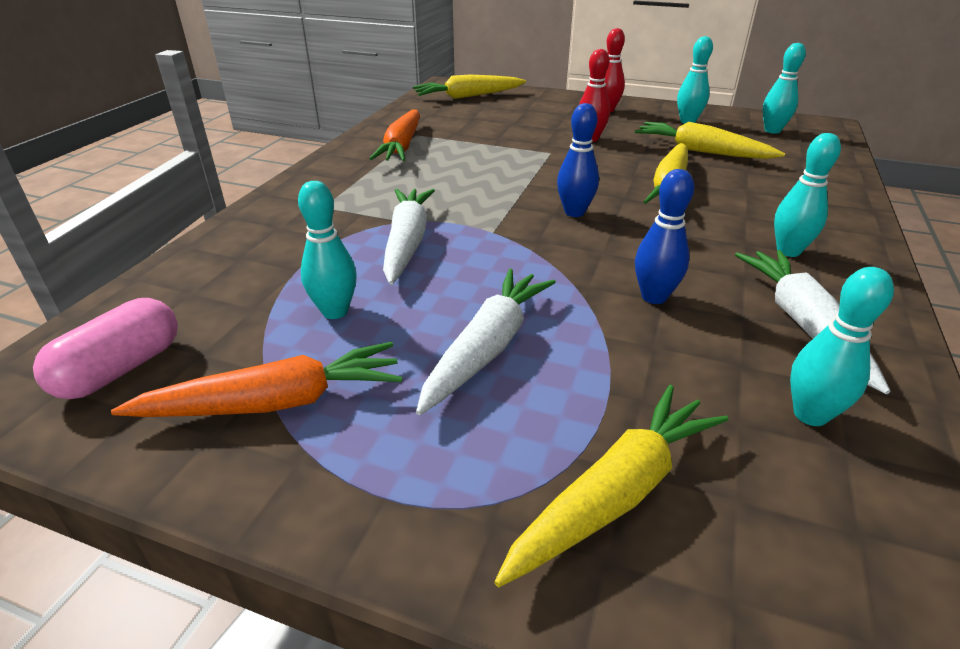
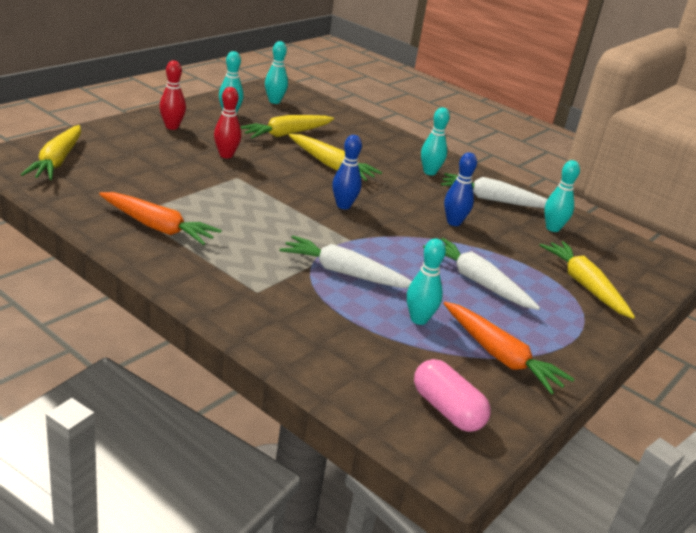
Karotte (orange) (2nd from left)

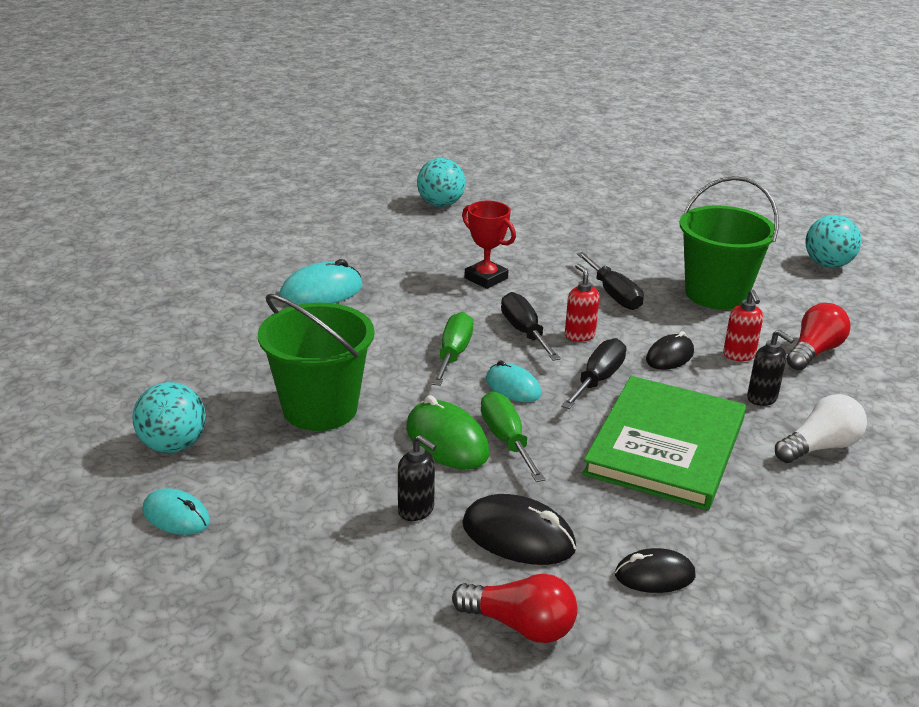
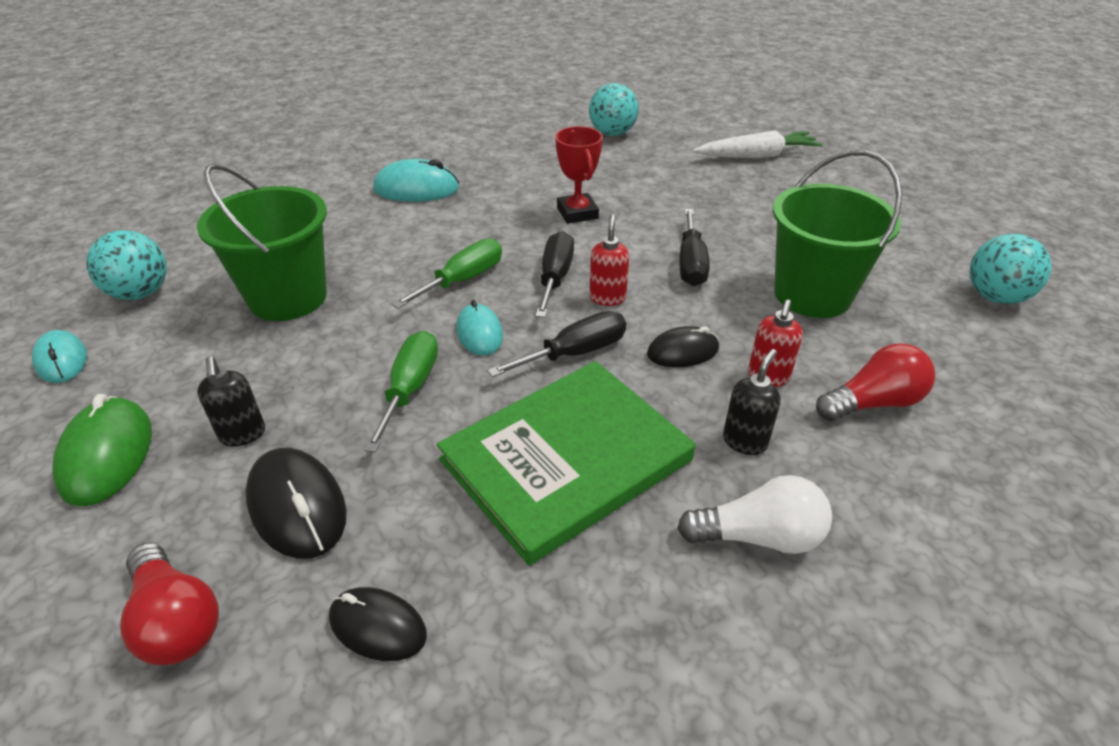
Computermaus (grün); Seifenspender (schwarz) (2nd from left); Karotte (weiß)

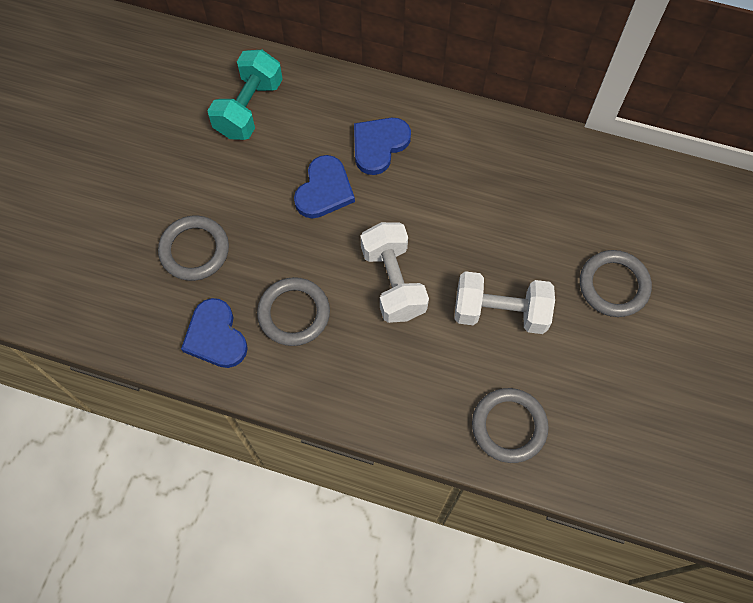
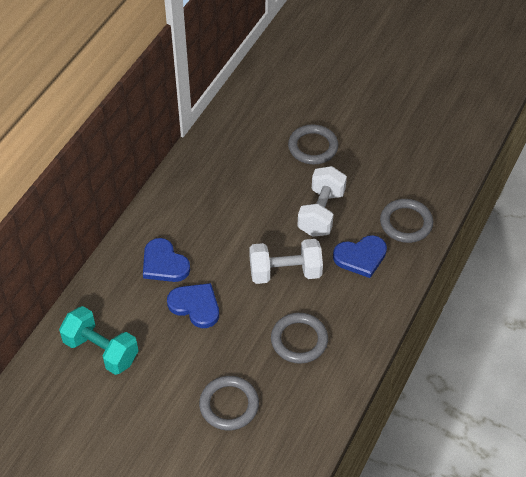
Herz (blau) (3rd from left)

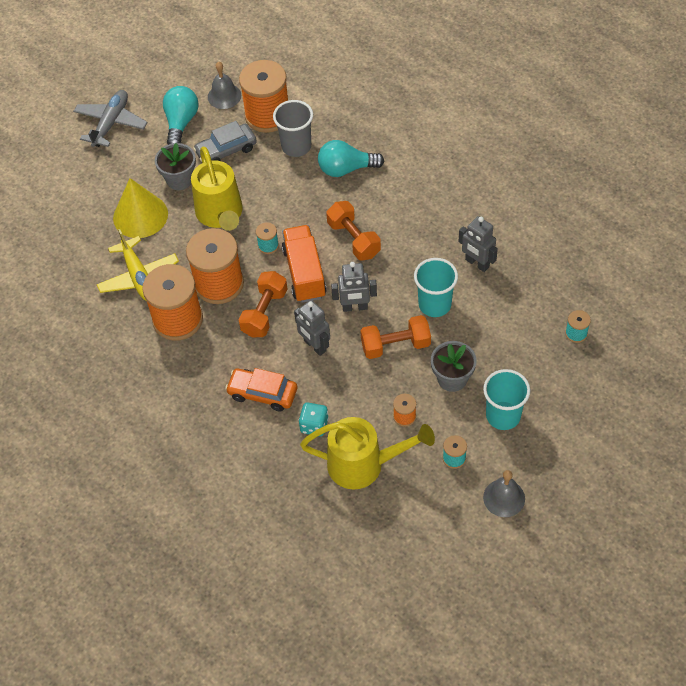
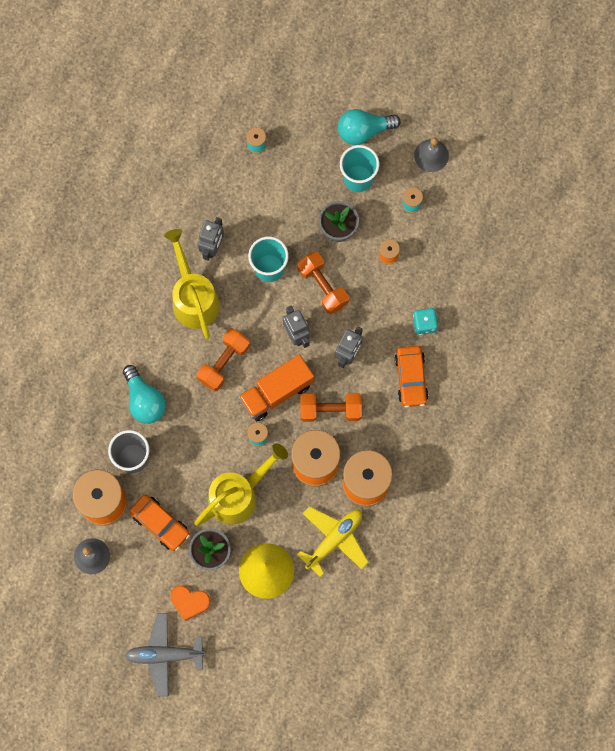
Glühbirne (türkis) (2nd from left); Auto (orange) (1st from left); Gießkanne (gelb) (1st from left); Herz (orange)

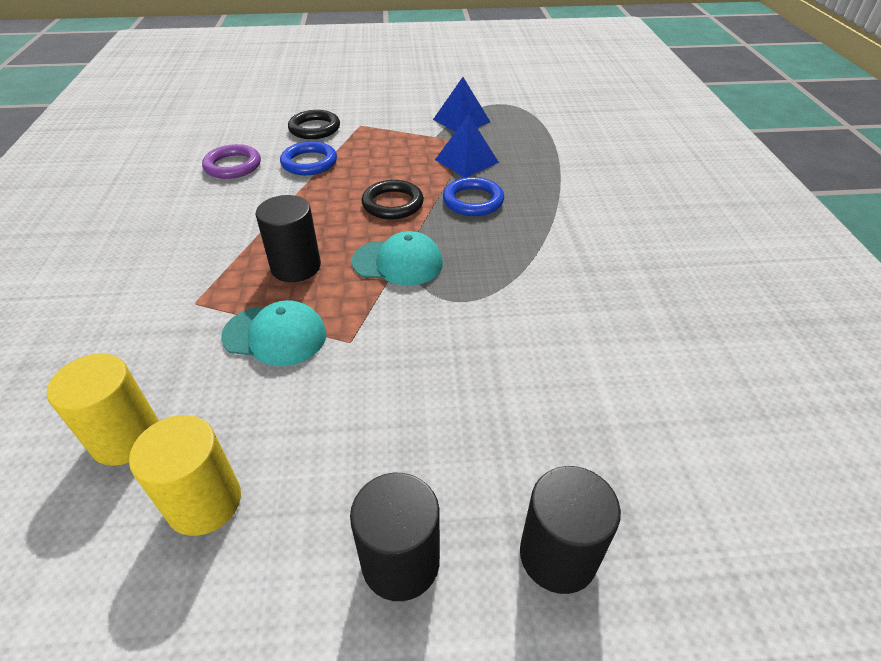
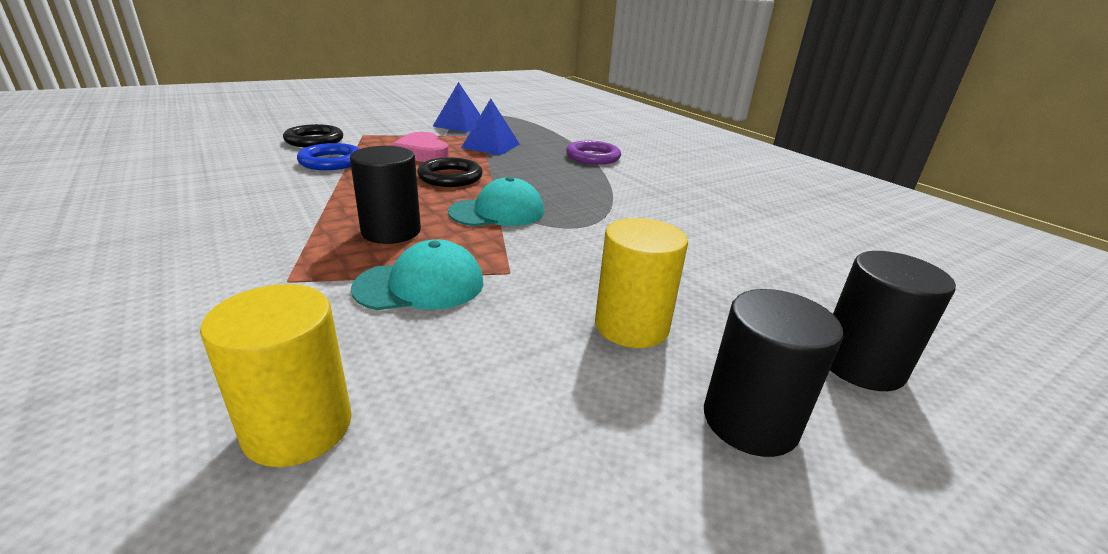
Vollzylinder (gelb) (2nd from left); Ring (lila); Ring (blau) (2nd from left in the first image); Herz (rosa)

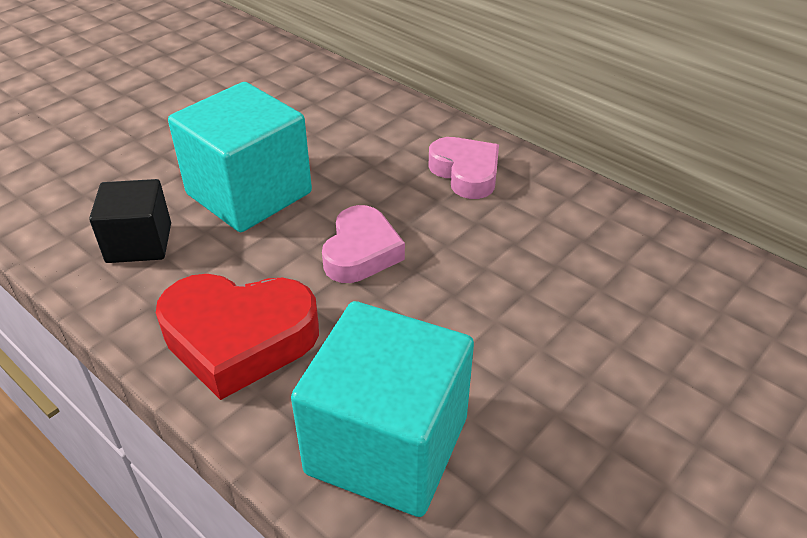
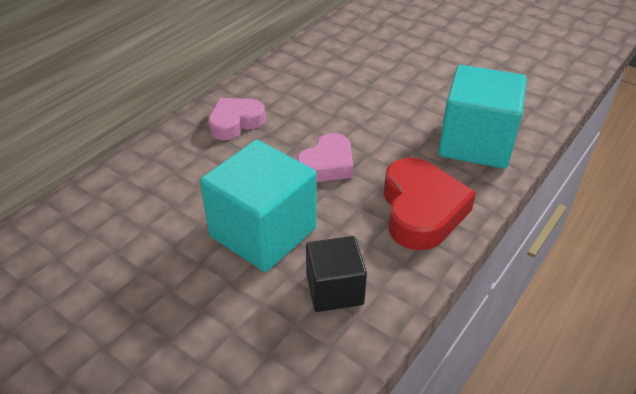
Herz (rosa) (2nd from left)

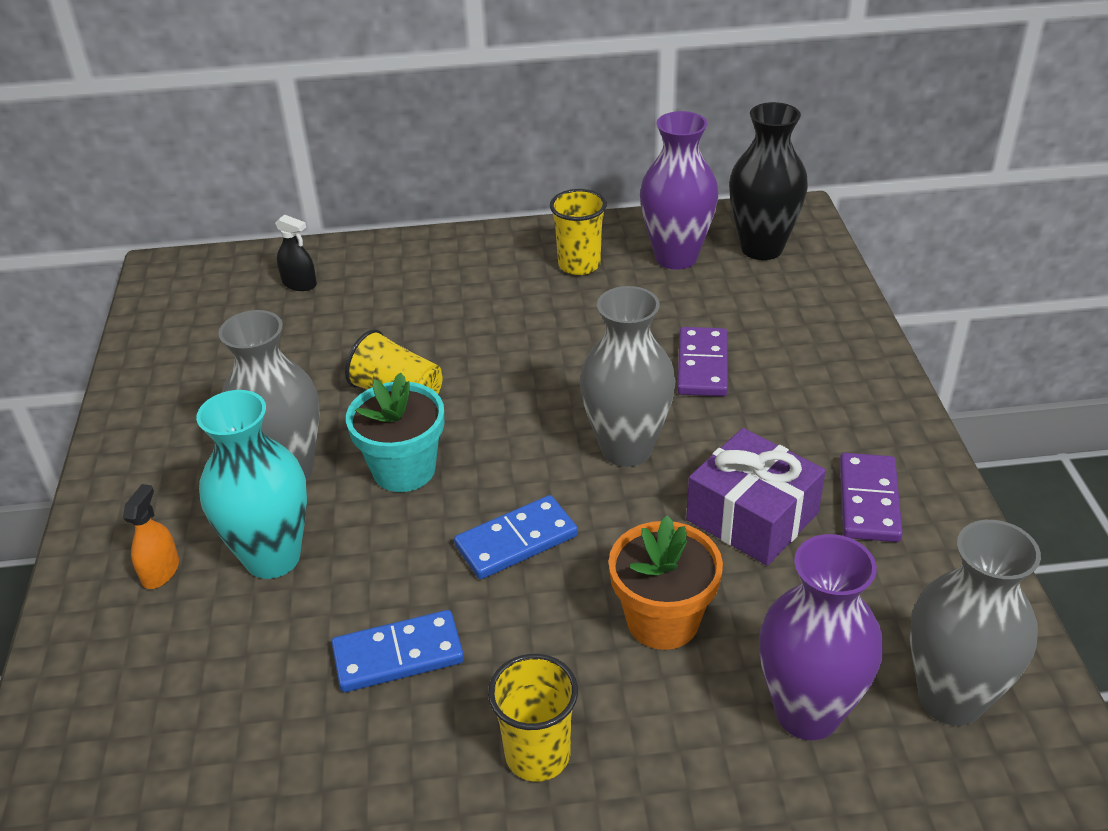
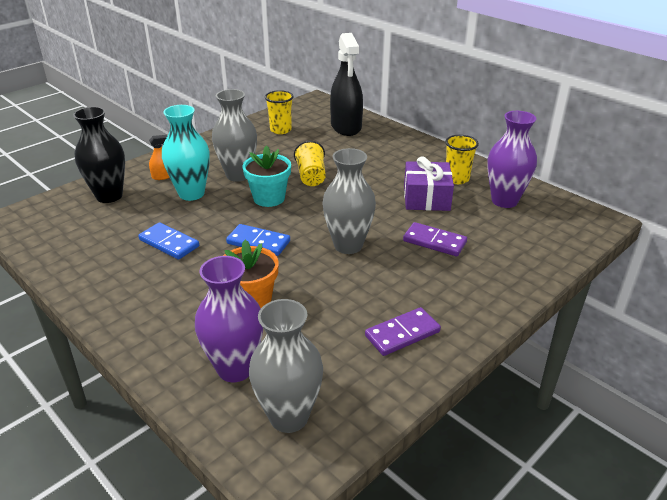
Sprühflasche (schwarz); Becher (gelb) (1st from left); Dominostein (lila) (2nd from left); Geschenk (lila); Vase (schwarz)

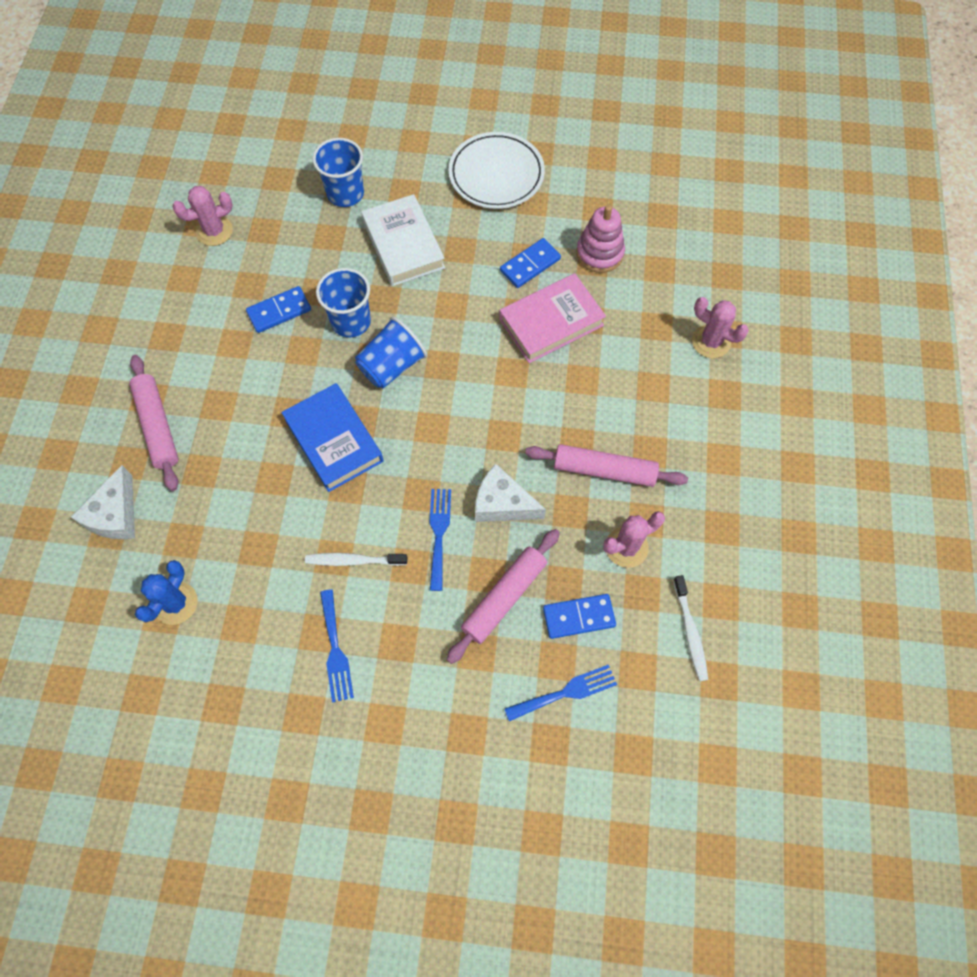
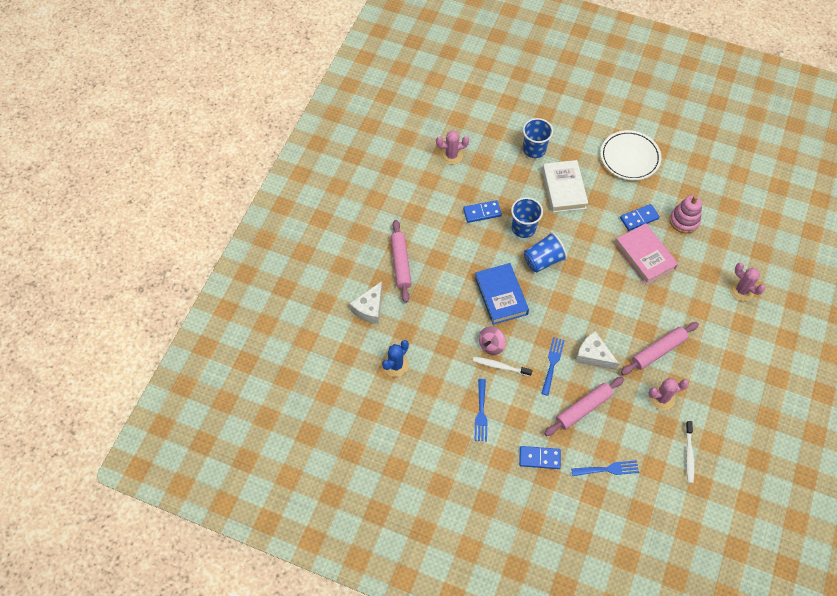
Buch (rosa); Nudelholz (rosa) (3rd from left); Dominostein (blau) (2nd from left); Kreisel (rosa)

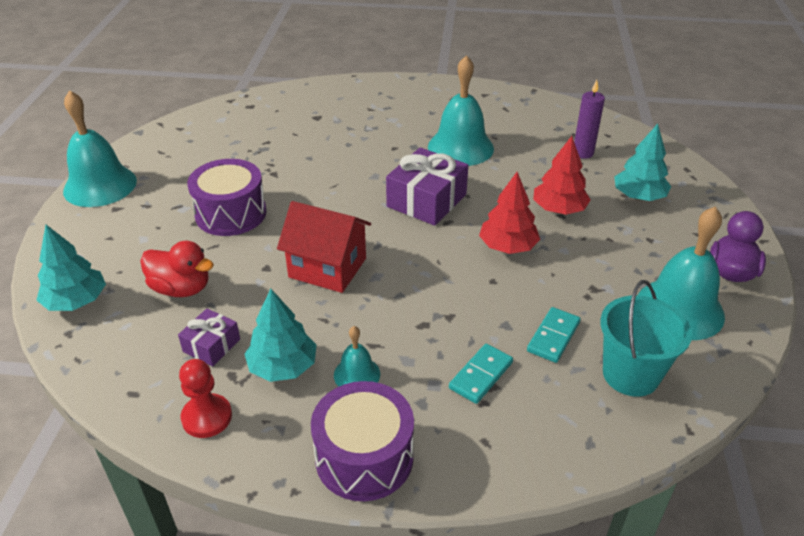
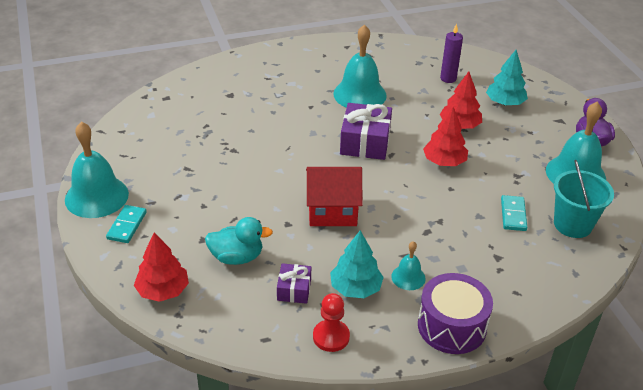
Baum (rot) (1st from left); Ente (türkis); Trommel (lila) (1st from left in the first image); Dominostein (türkis) (1st from left)

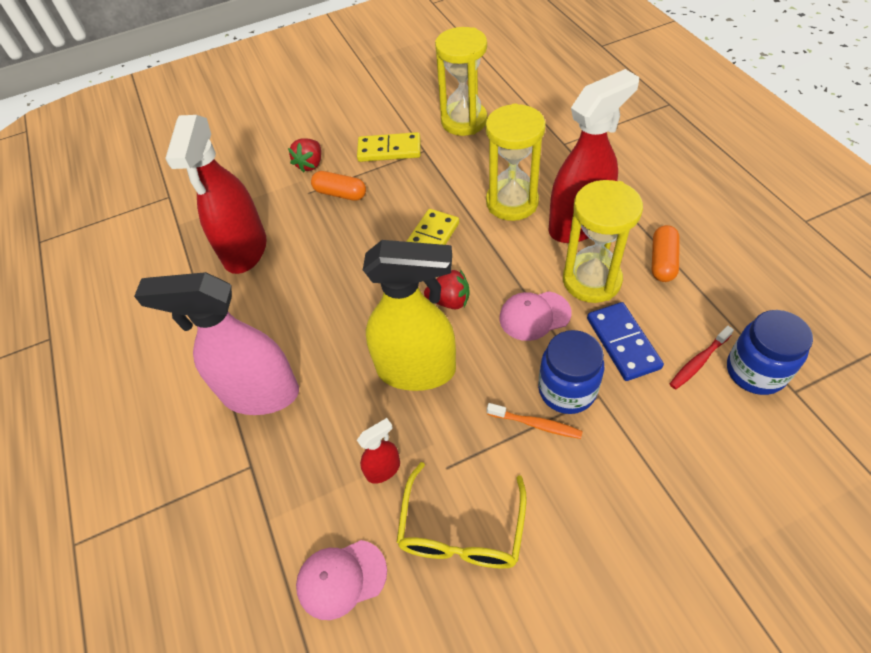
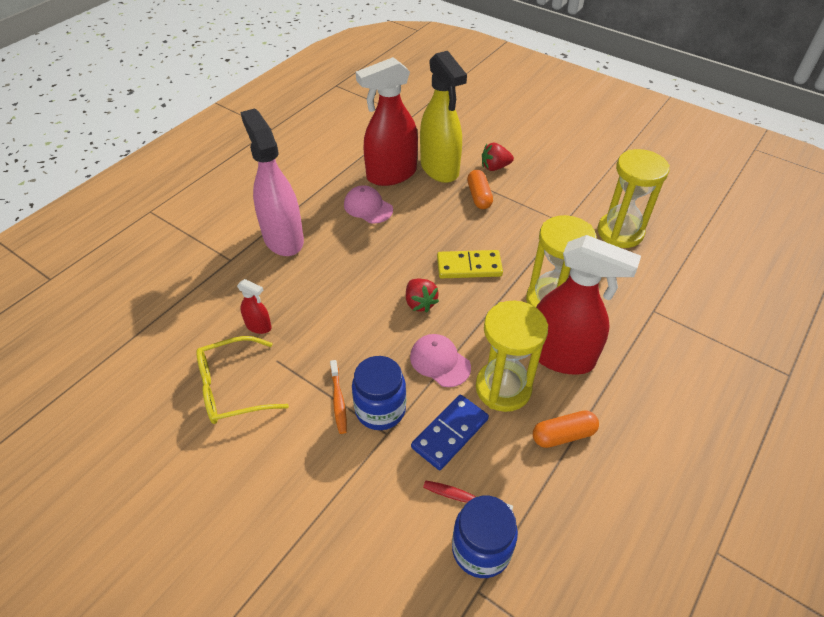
Kappe (rosa) (1st from left); Dominostein (gelb) (1st from left in the first image); Sprühflasche (gelb)

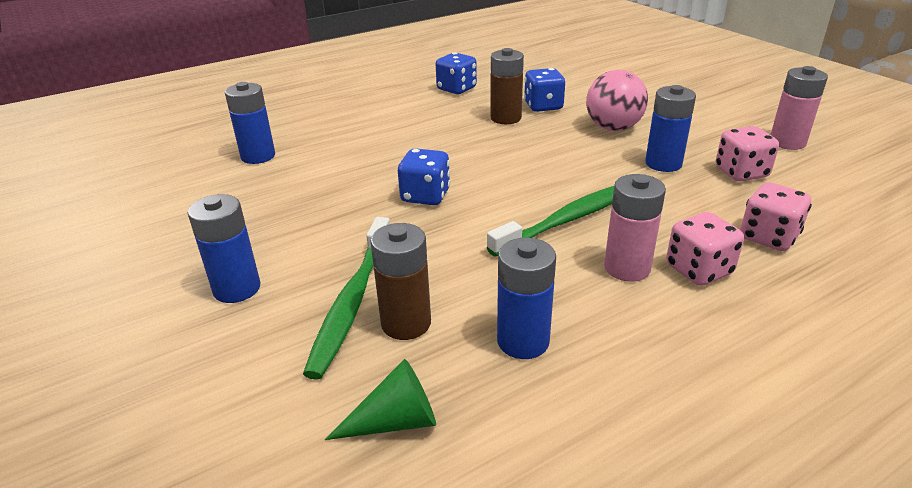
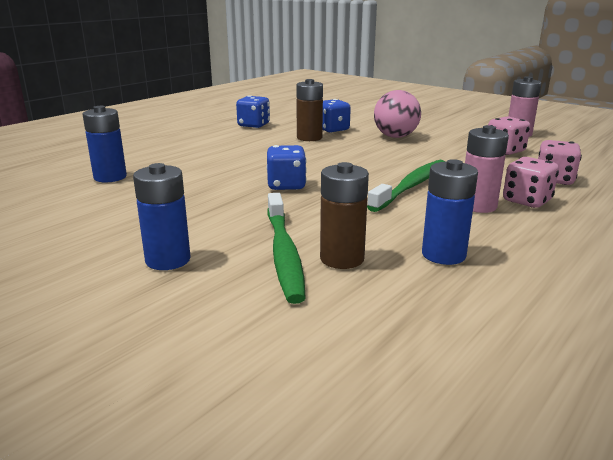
Kegel (grün); Batterie (blau) (4th from left in the first image)

